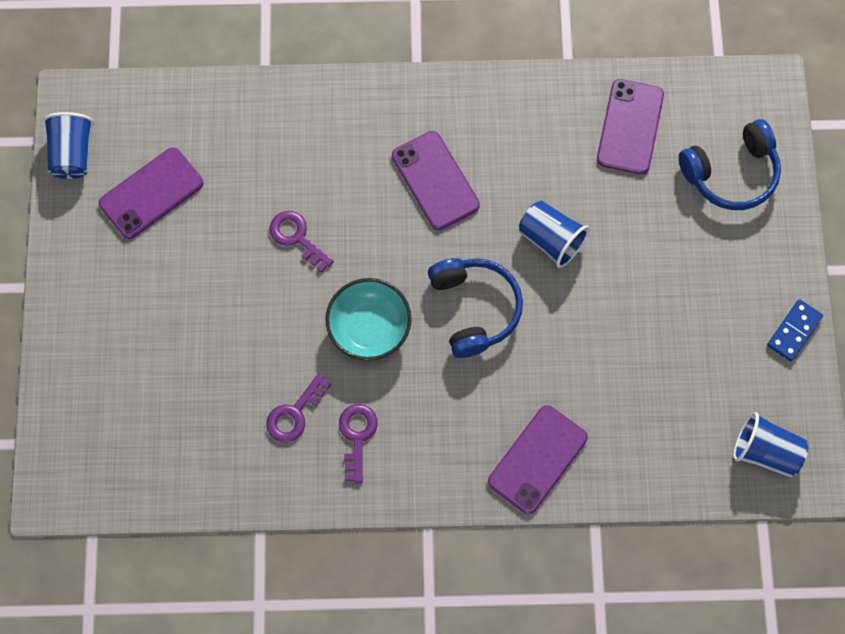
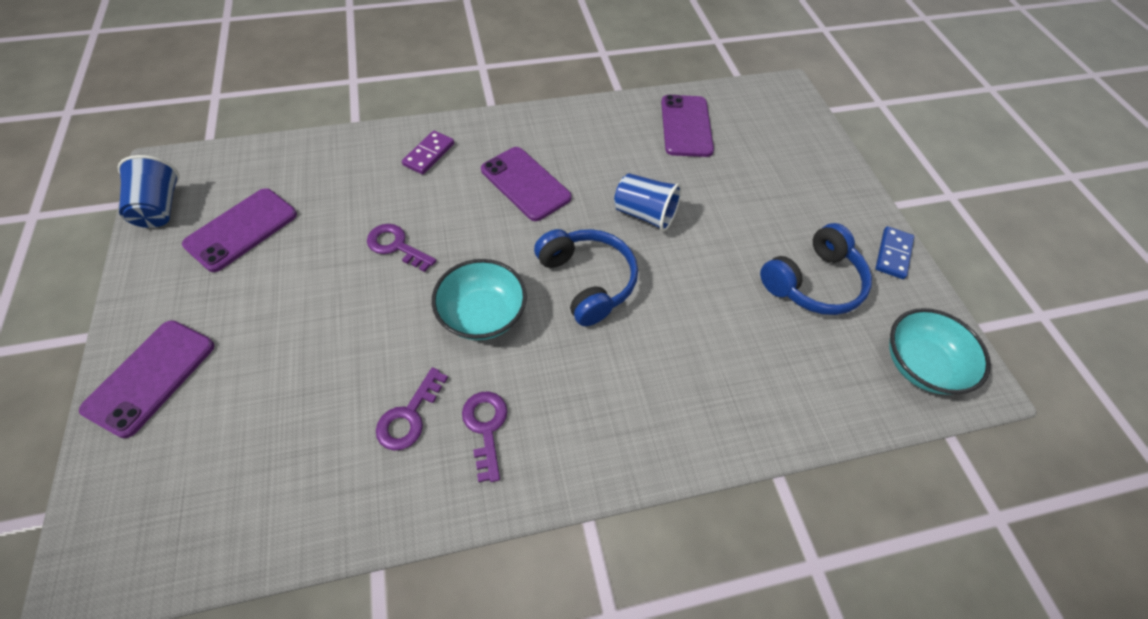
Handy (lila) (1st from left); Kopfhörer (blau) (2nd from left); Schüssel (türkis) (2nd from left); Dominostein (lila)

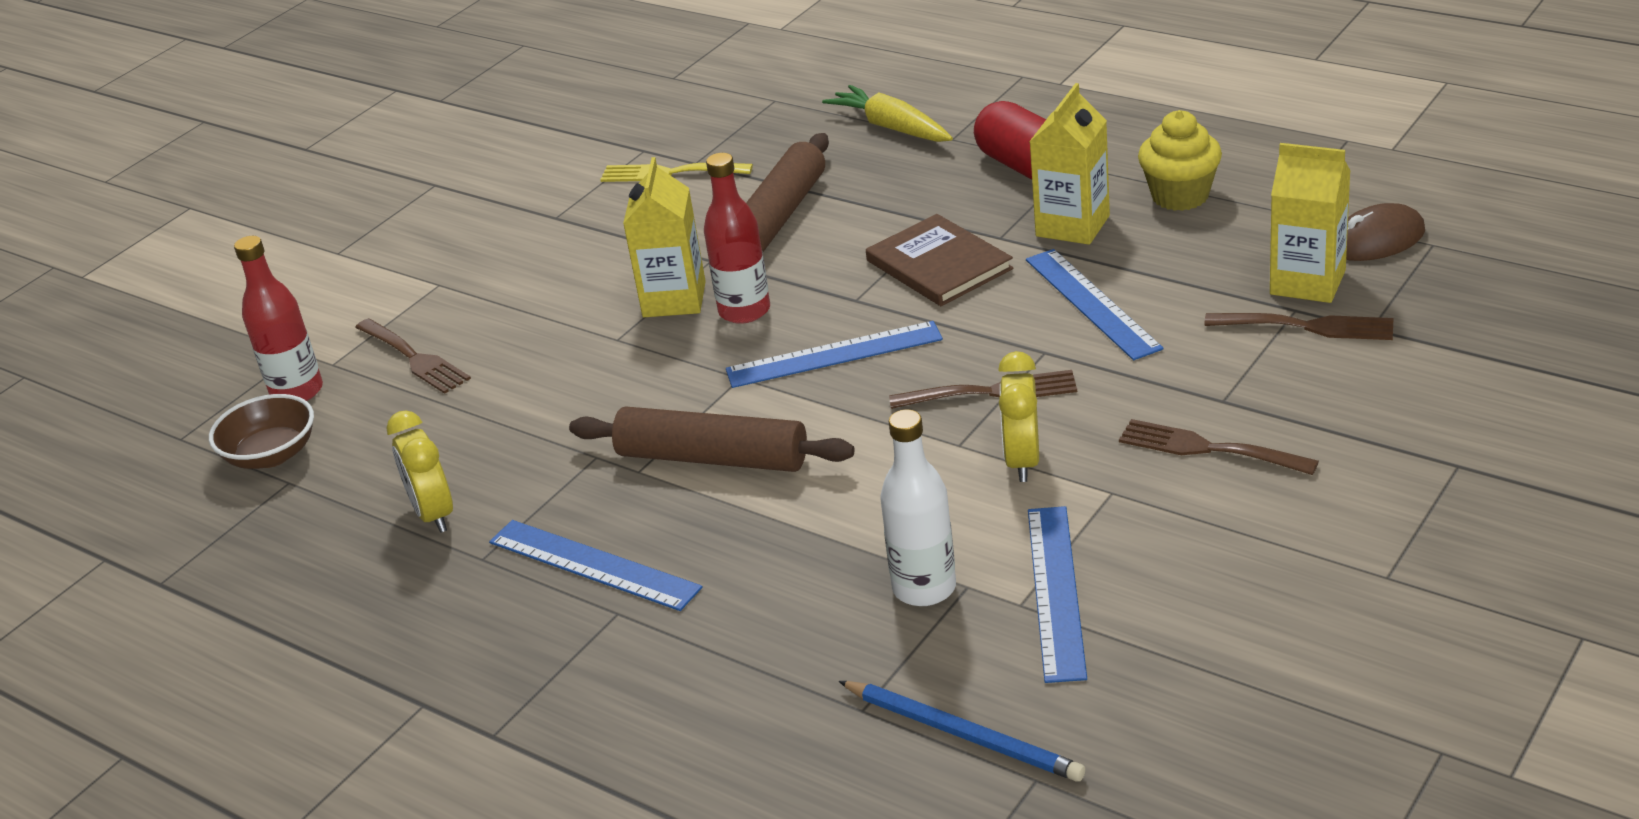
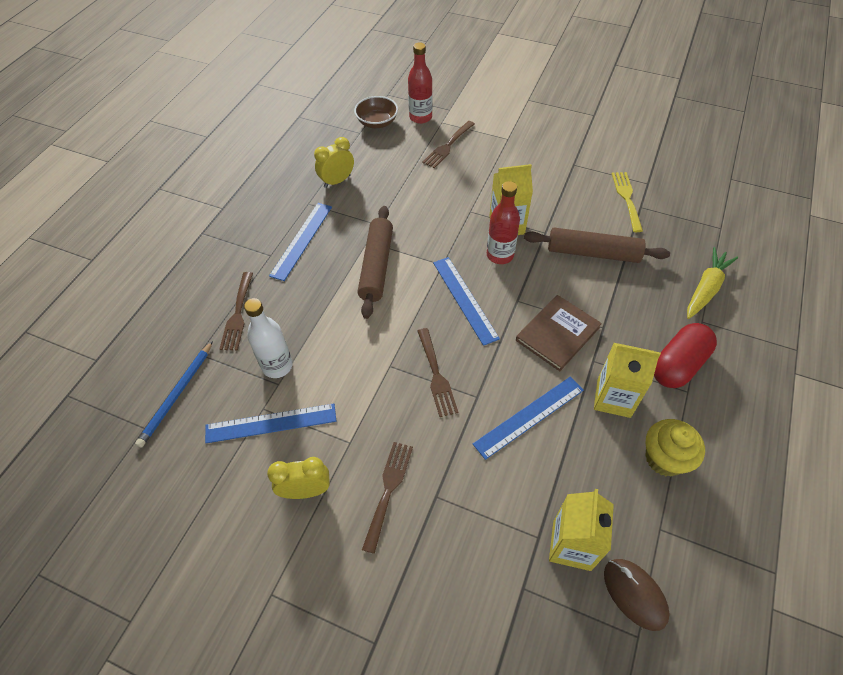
Wecker (gelb) (1st from left); Gabel (braun) (1st from left)

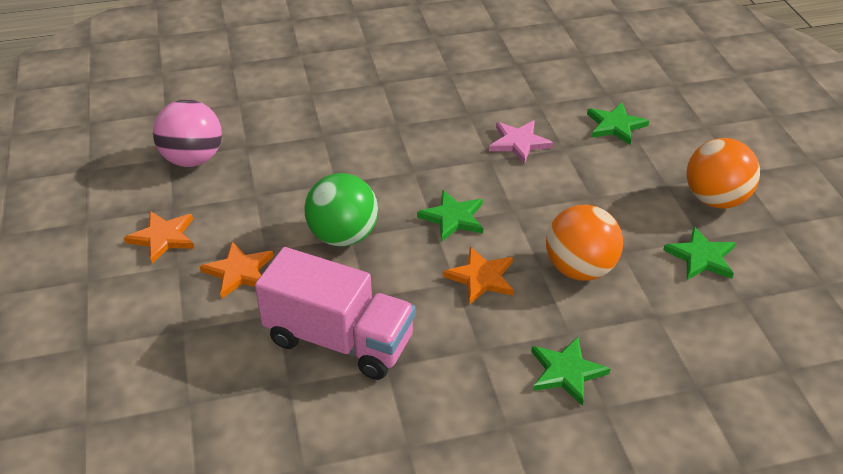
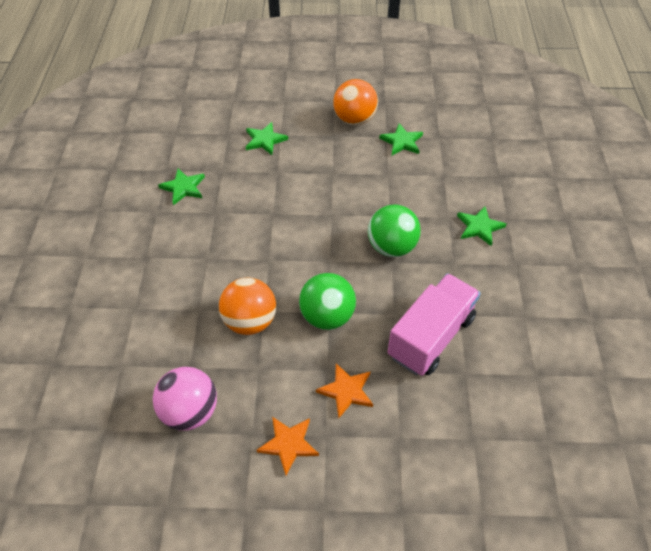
Stern (grün) (1st from left); Ball (grün) (2nd from left); Stern (rosa); Ball (orange) (1st from left)

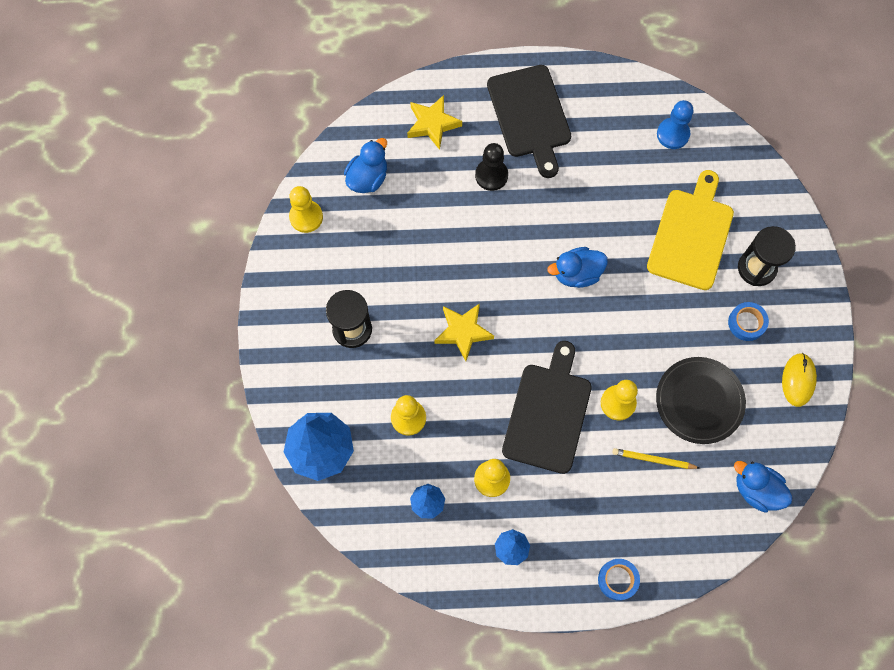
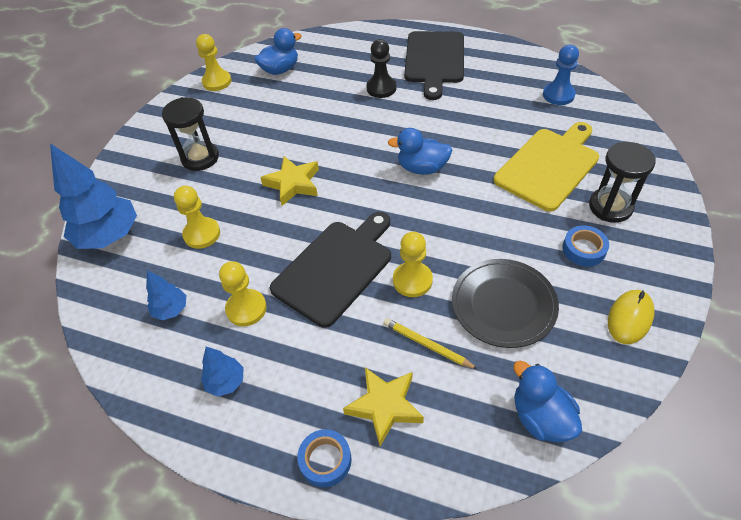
Stern (gelb) (2nd from left)

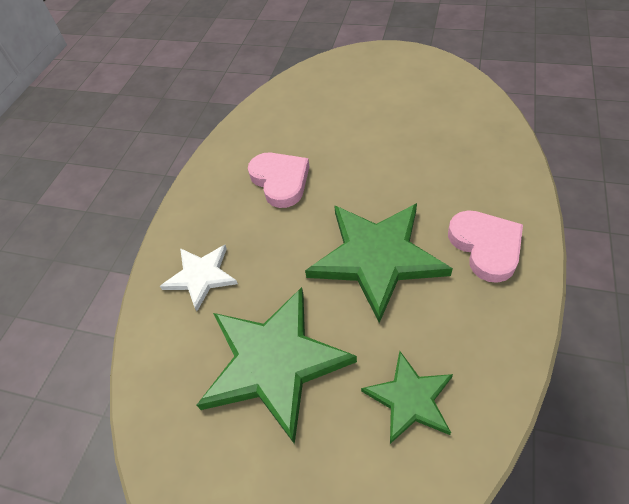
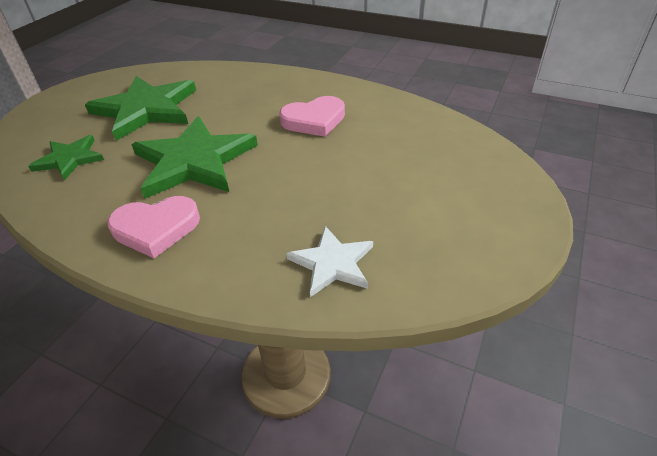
Stern (weiß)

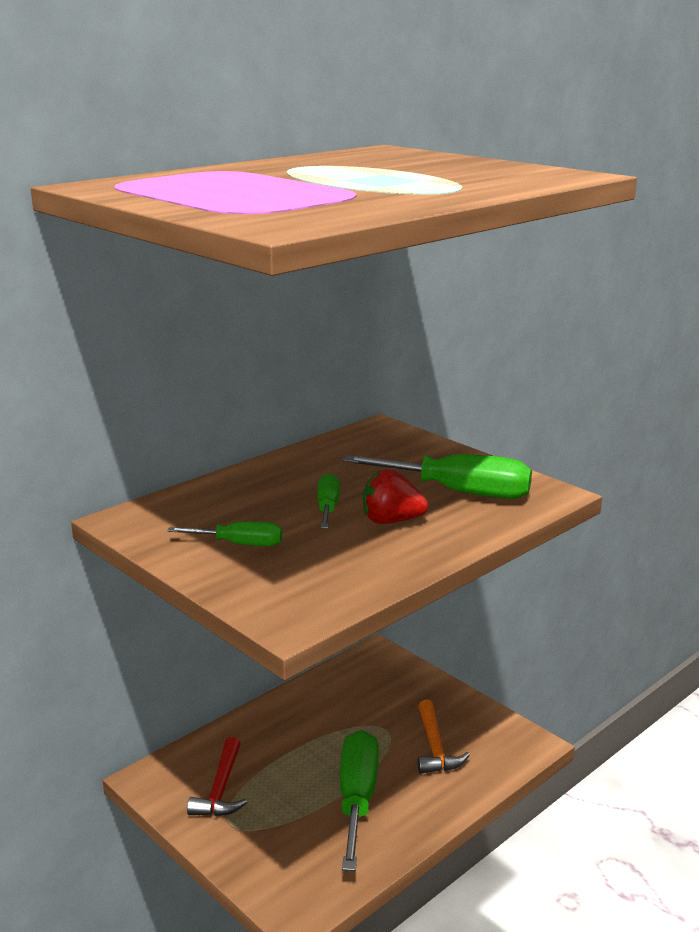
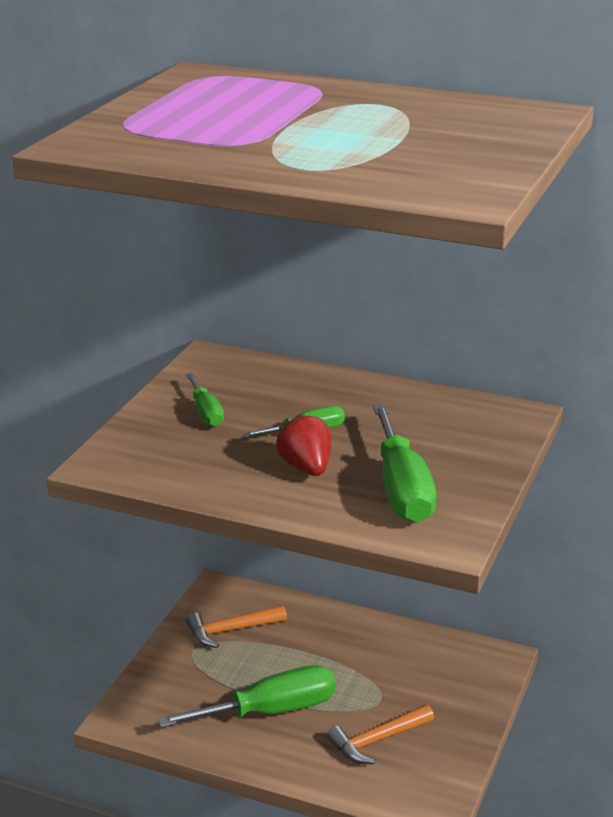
Hammer (orange) (1st from left)

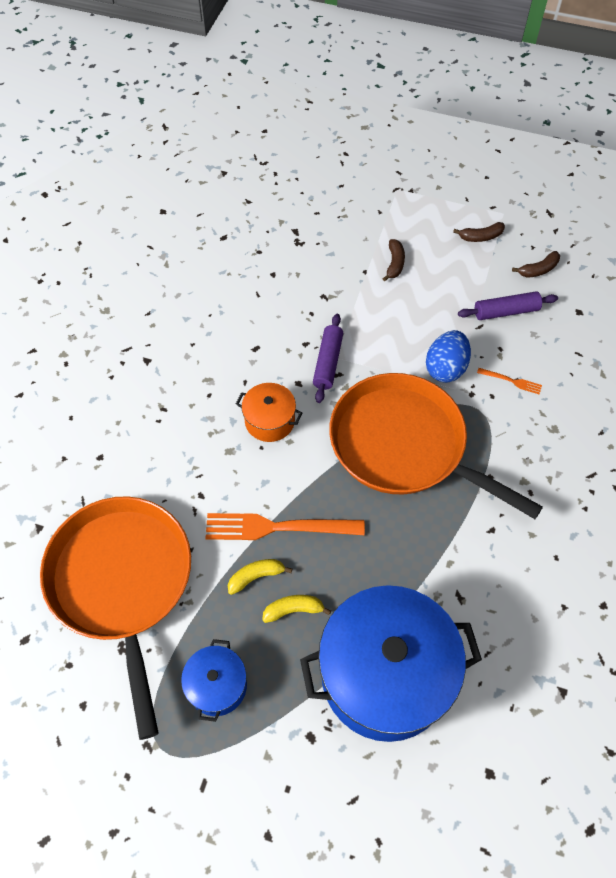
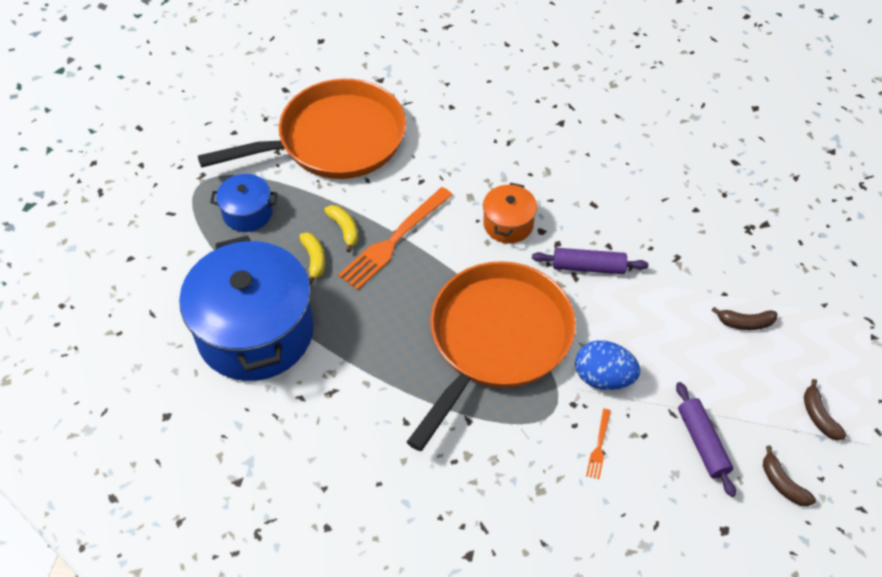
Gabel (orange) (1st from left)

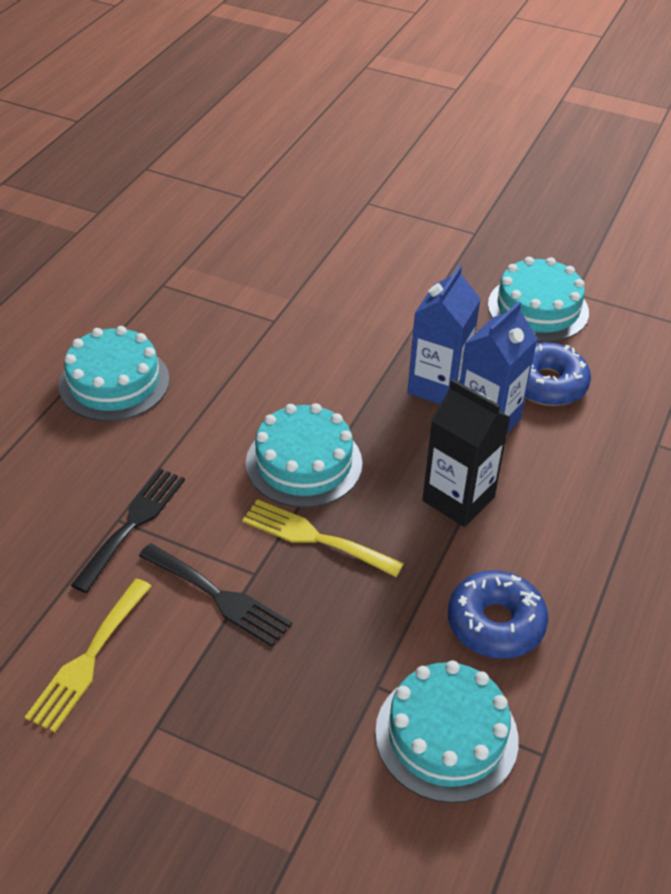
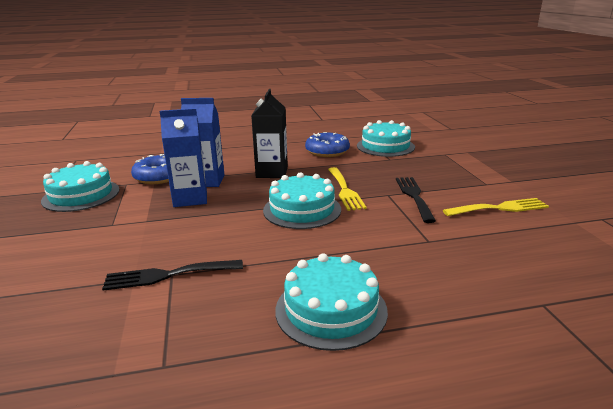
Gabel (schwarz) (1st from left)

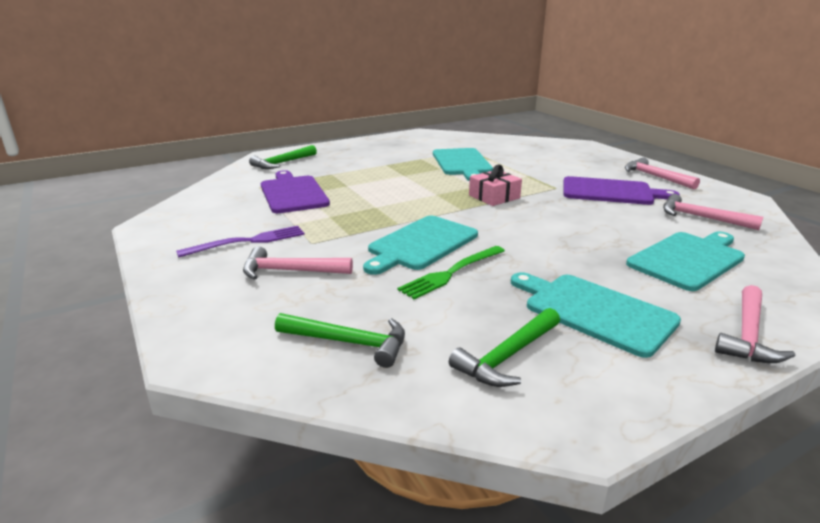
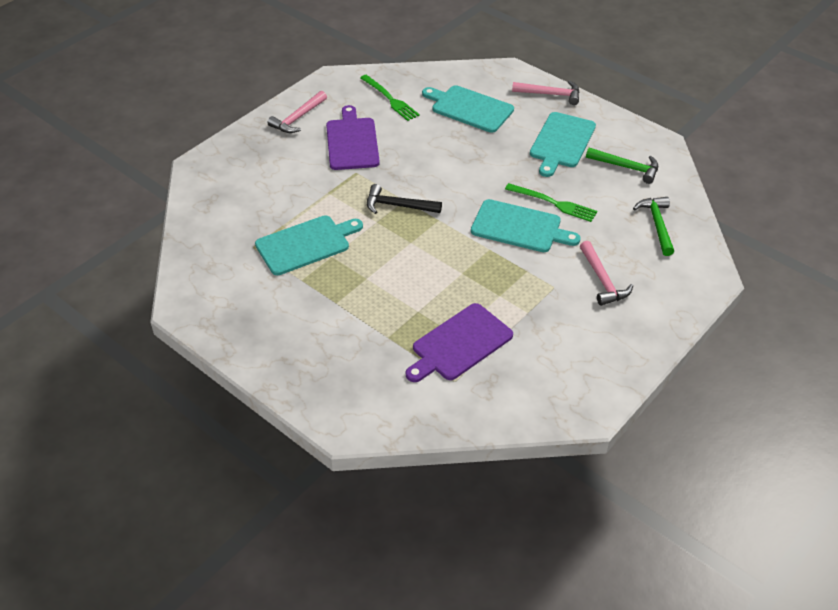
Gabel (lila); Hammer (grün) (1st from left in the first image); Hammer (schwarz); Gabel (grün) (1st from left)

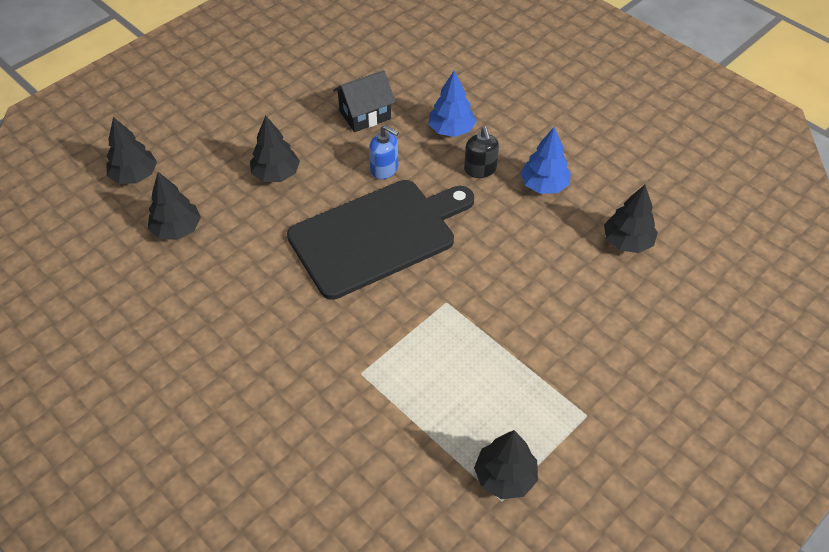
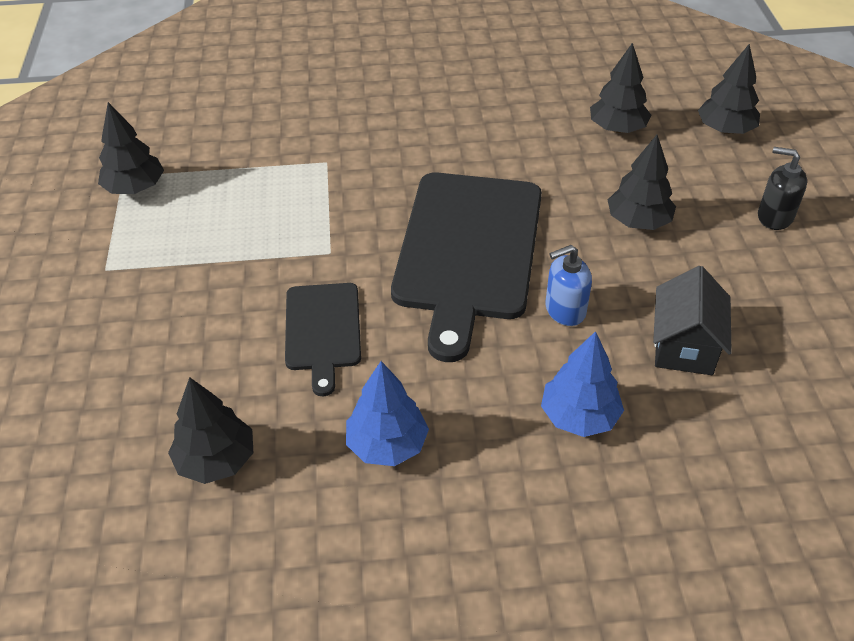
Seifenspender (schwarz); Schneidebrett (schwarz) (1st from left)

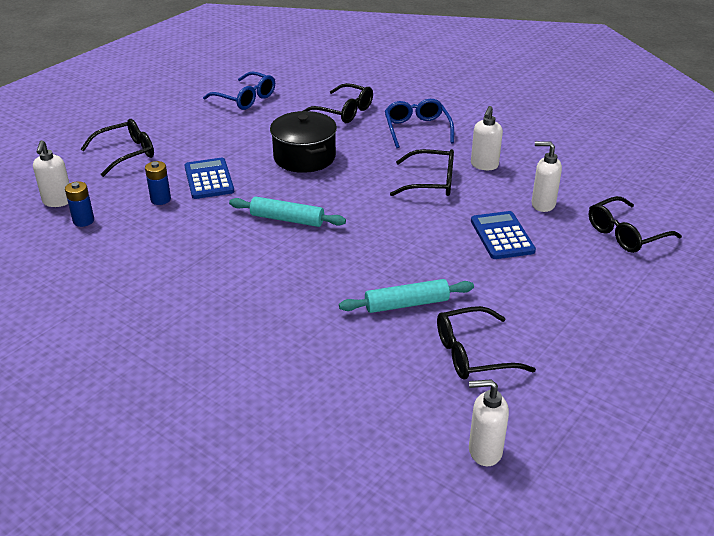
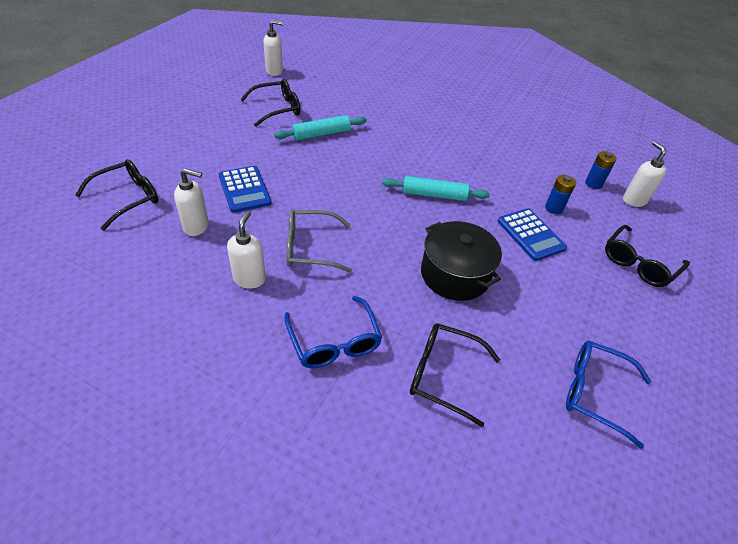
Brille (grau)

